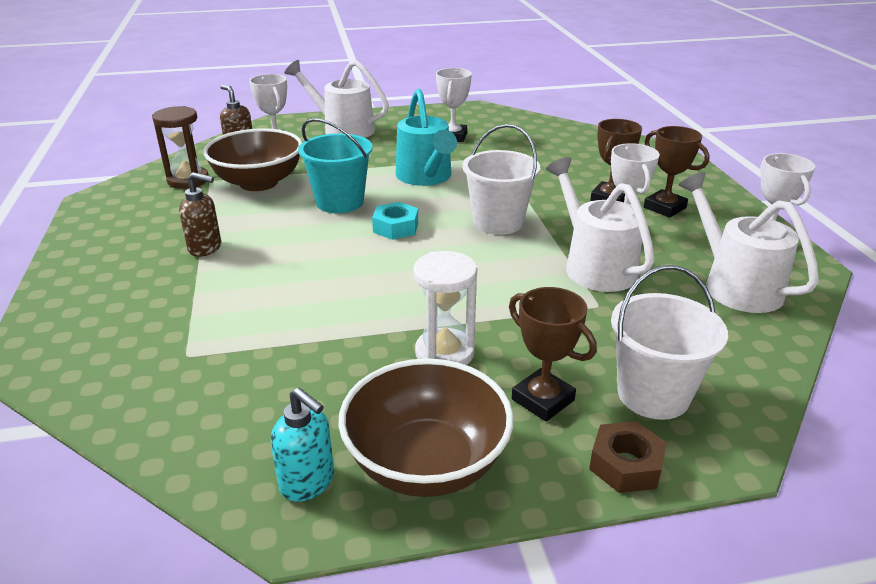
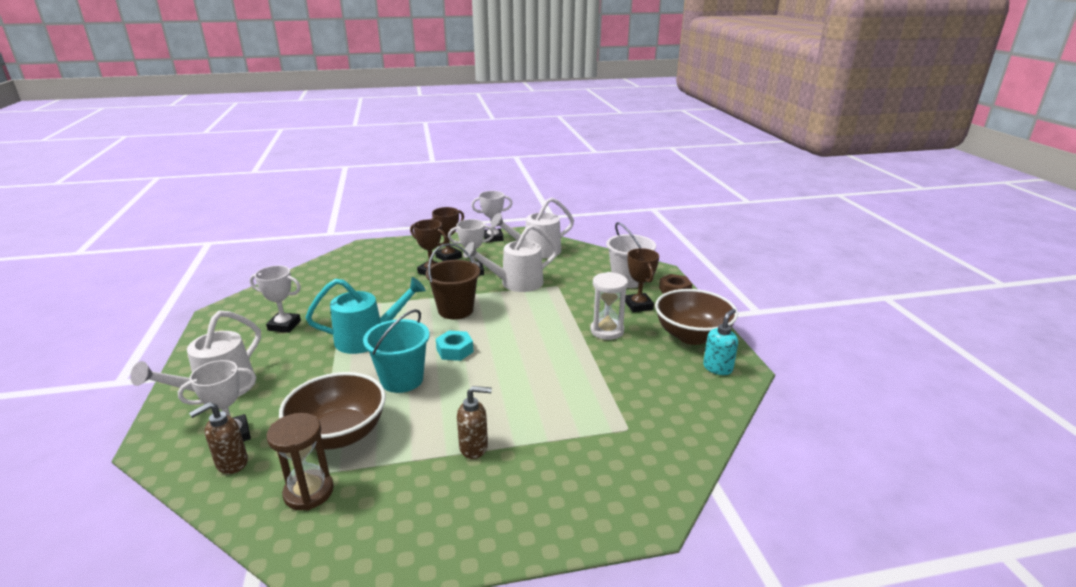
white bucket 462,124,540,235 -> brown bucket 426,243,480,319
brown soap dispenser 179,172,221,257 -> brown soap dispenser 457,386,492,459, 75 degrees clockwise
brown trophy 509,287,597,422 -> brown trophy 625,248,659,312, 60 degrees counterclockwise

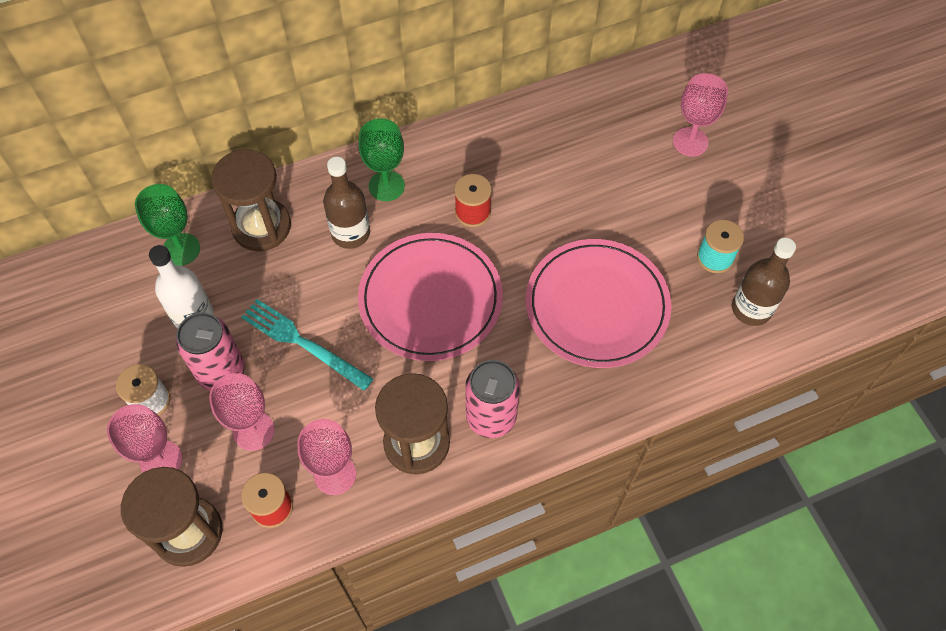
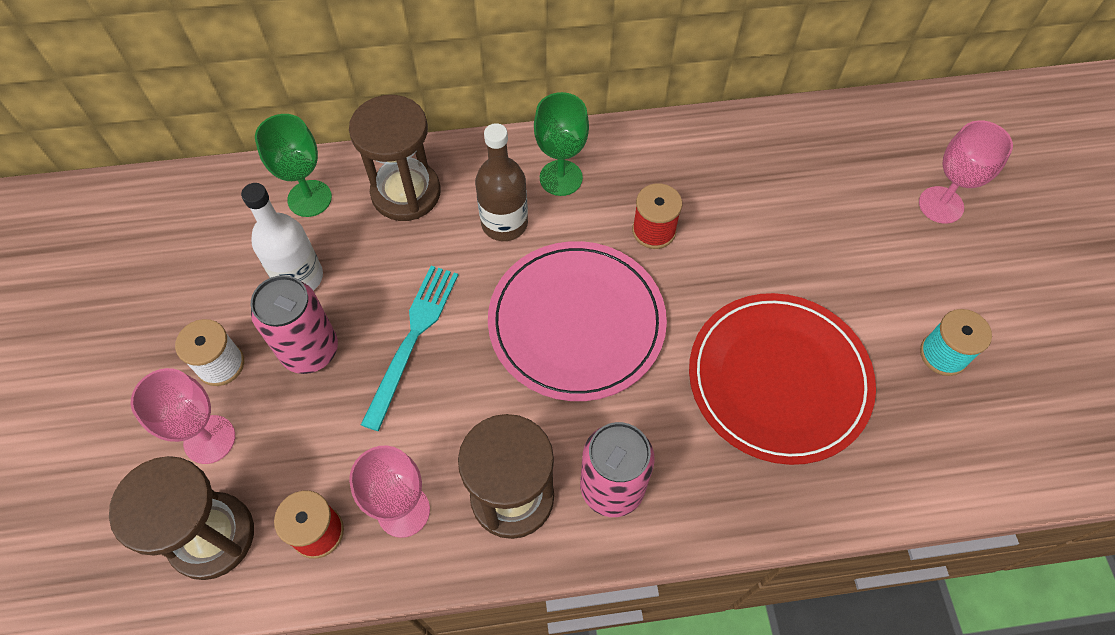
brown bottle 732,237,796,326 -> none
pink plate 526,239,672,368 -> red plate 689,293,876,465
turquoise fork 241,299,373,391 -> turquoise fork 361,266,458,431, 60 degrees clockwise
pink goblet 209,373,275,451 -> none

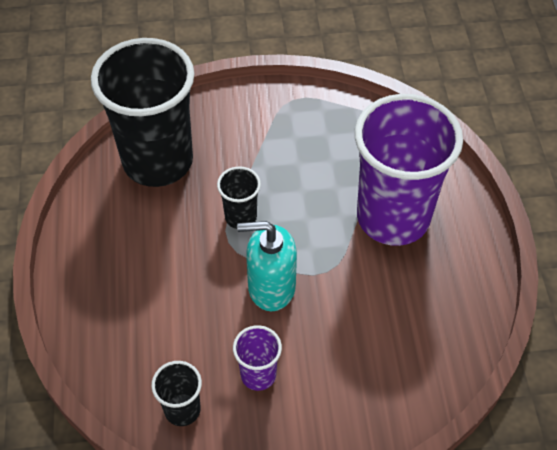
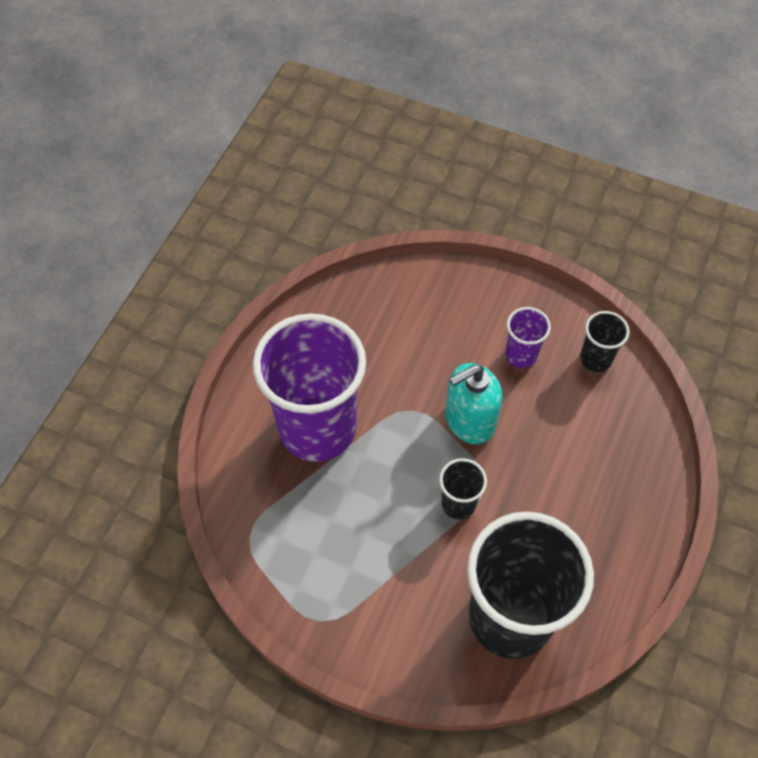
turquoise soap dispenser 237,221,297,311 -> turquoise soap dispenser 445,363,502,444, 120 degrees clockwise

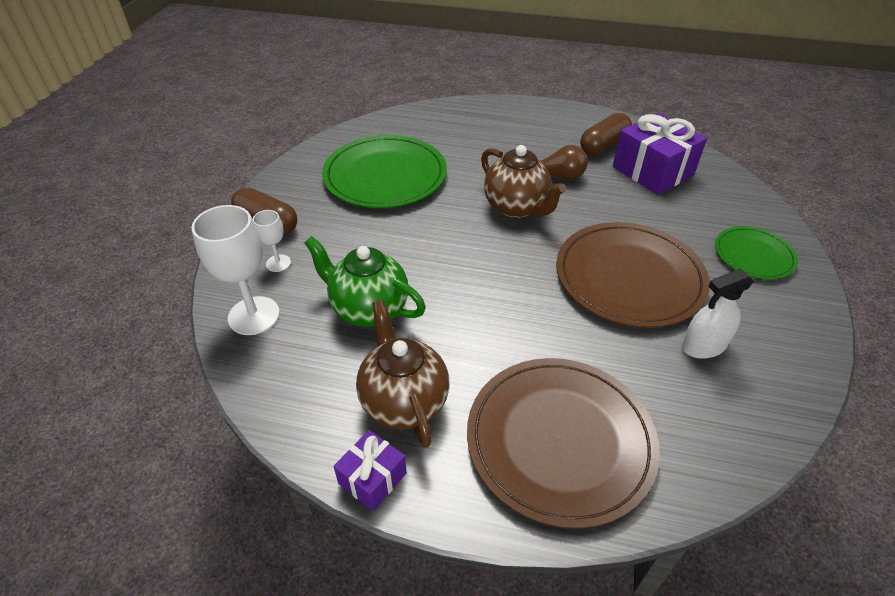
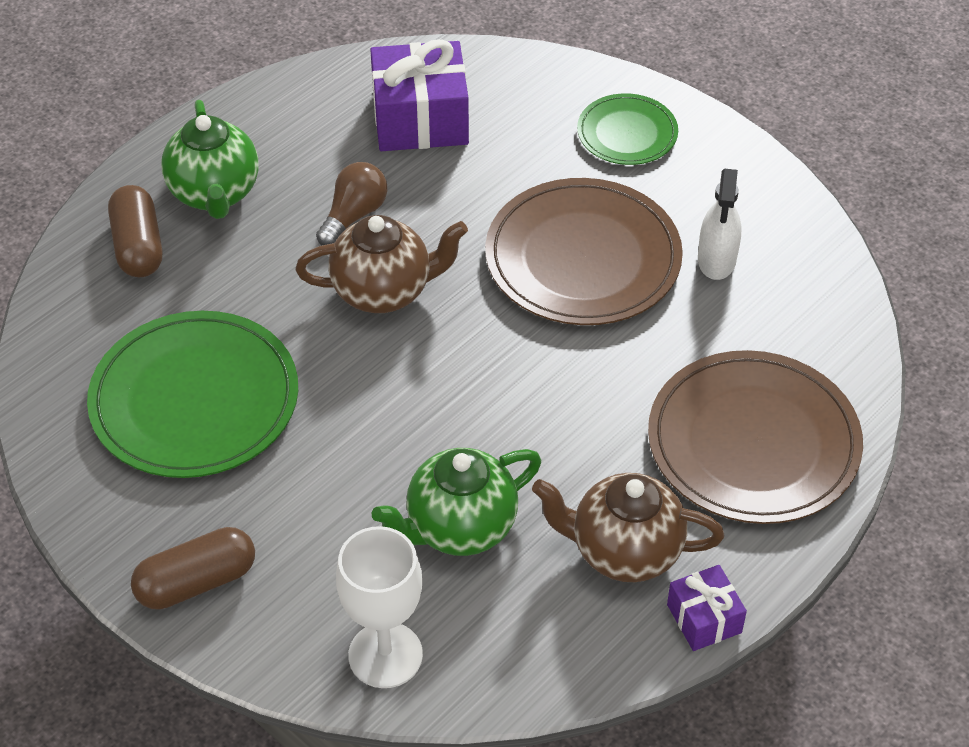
brown capsule 580,113,632,156 -> brown capsule 108,185,163,277, move
white goblet 253,210,291,272 -> none
none -> green teapot 162,100,259,219

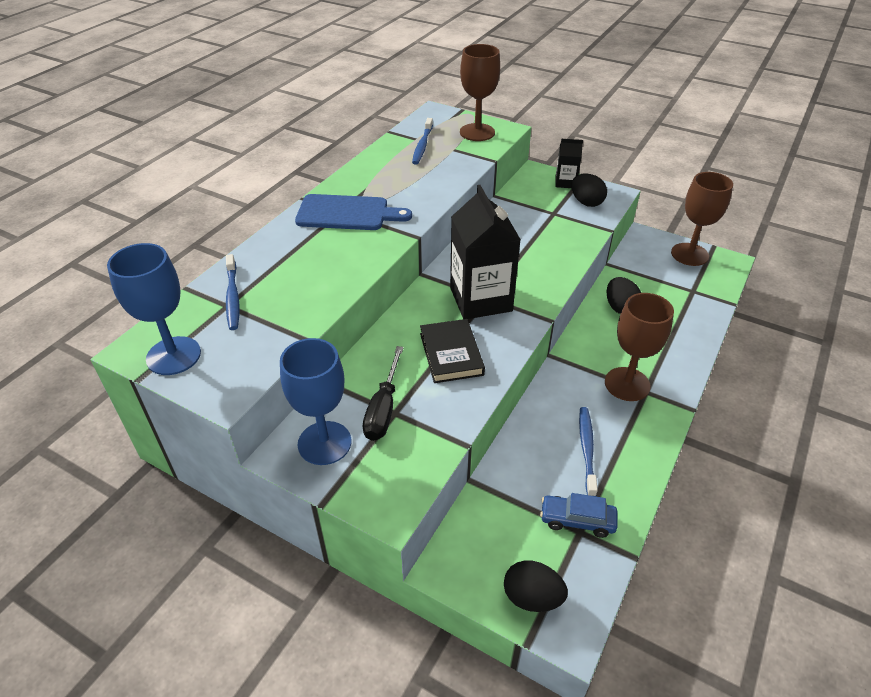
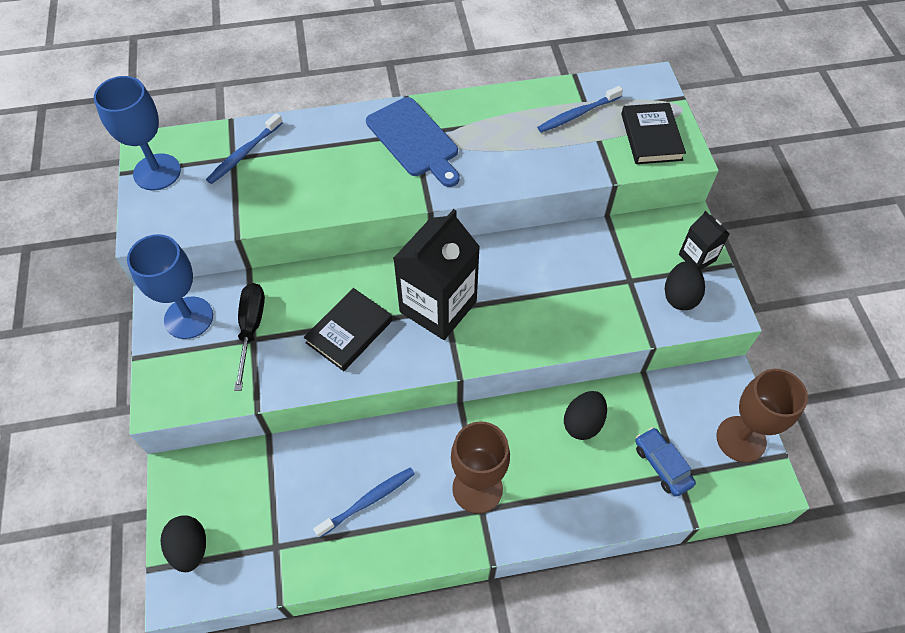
brown goblet 460,44,500,141 -> black book 621,103,686,164
black screwdriver 363,346,404,441 -> black screwdriver 234,283,265,391, 120 degrees clockwise
blue car 540,493,618,538 -> blue car 635,427,696,497, move

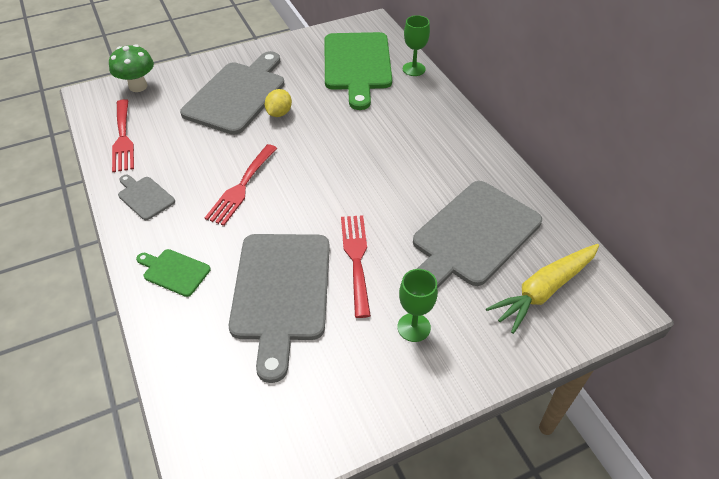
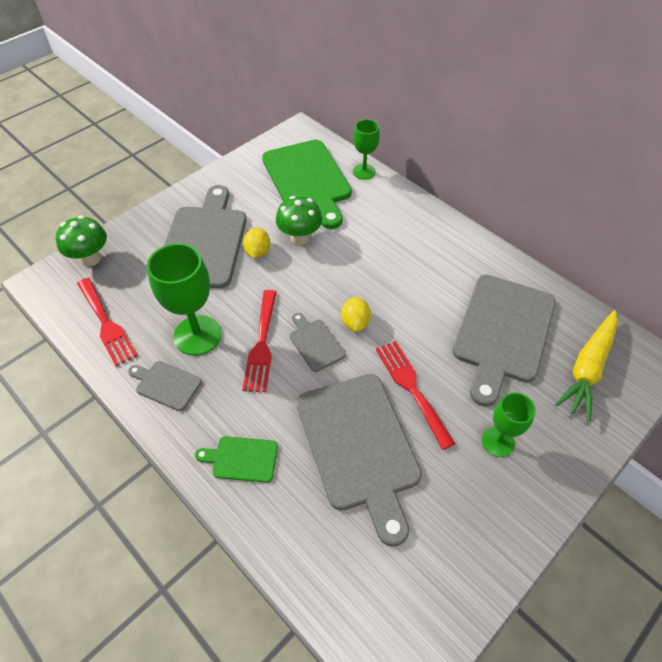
none -> green mushroom 276,196,322,245
none -> green goblet 147,243,222,355
none -> yellow lemon 341,297,371,332
none -> grey cutting board 290,313,346,372

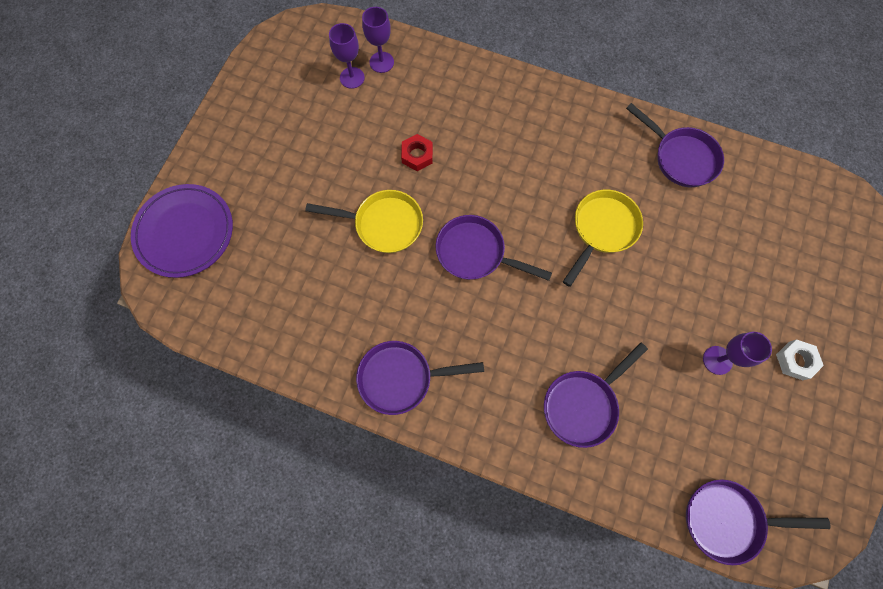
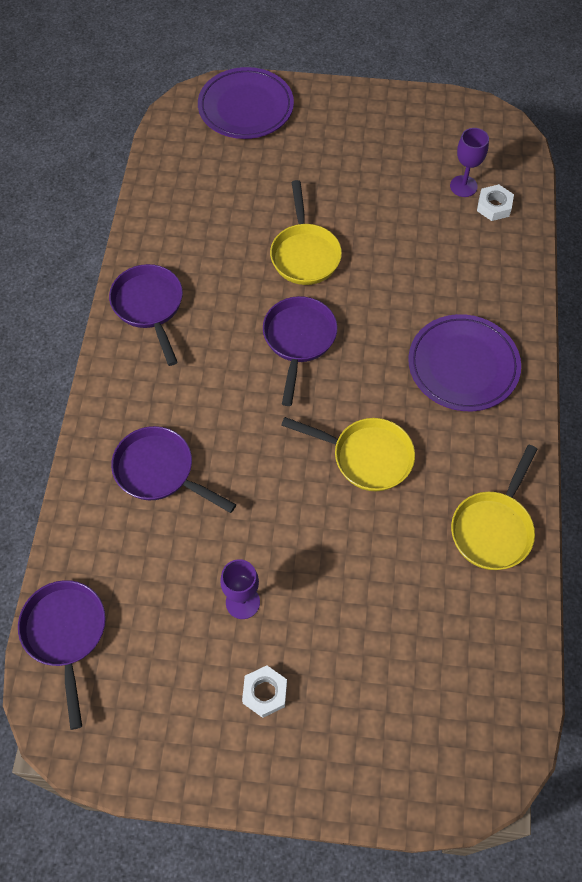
purple goblet 362,7,394,73 -> white nut 477,184,514,221
purple pan 626,103,724,187 -> yellow pan 451,445,538,570
red nut 401,134,433,171 -> none
none -> purple plate 408,314,521,411

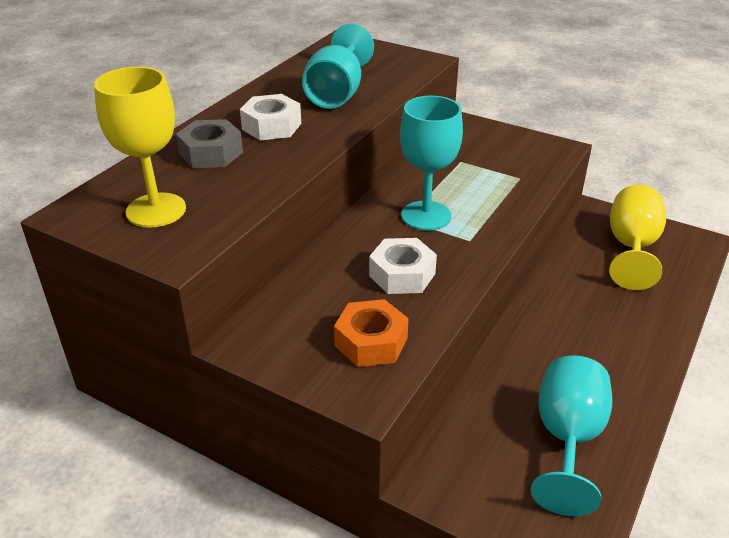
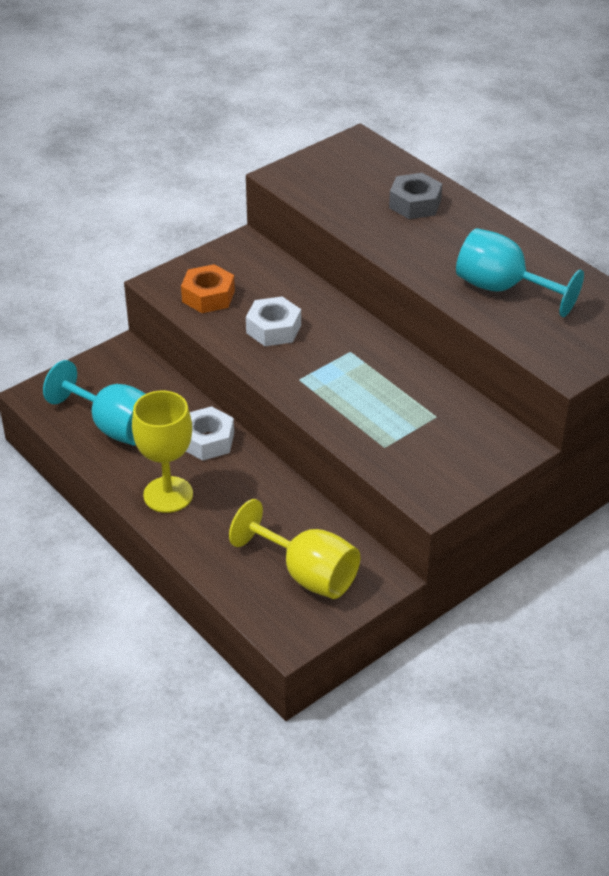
yellow goblet 94,67,186,228 -> yellow goblet 132,391,193,513, move
white nut 240,94,301,140 -> white nut 186,406,234,461, move
turquoise goblet 400,96,463,231 -> none

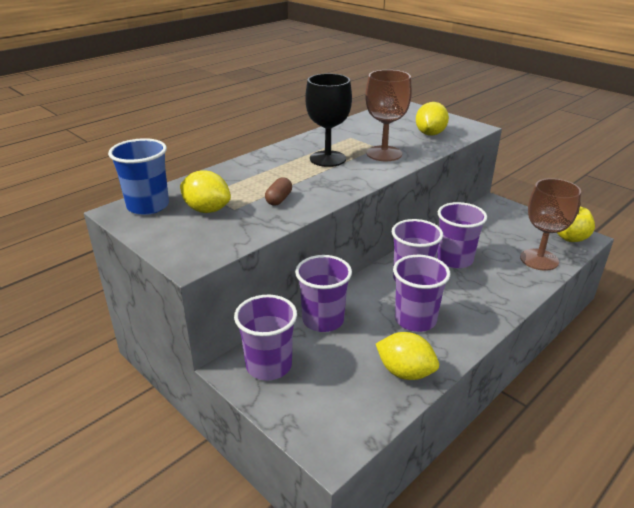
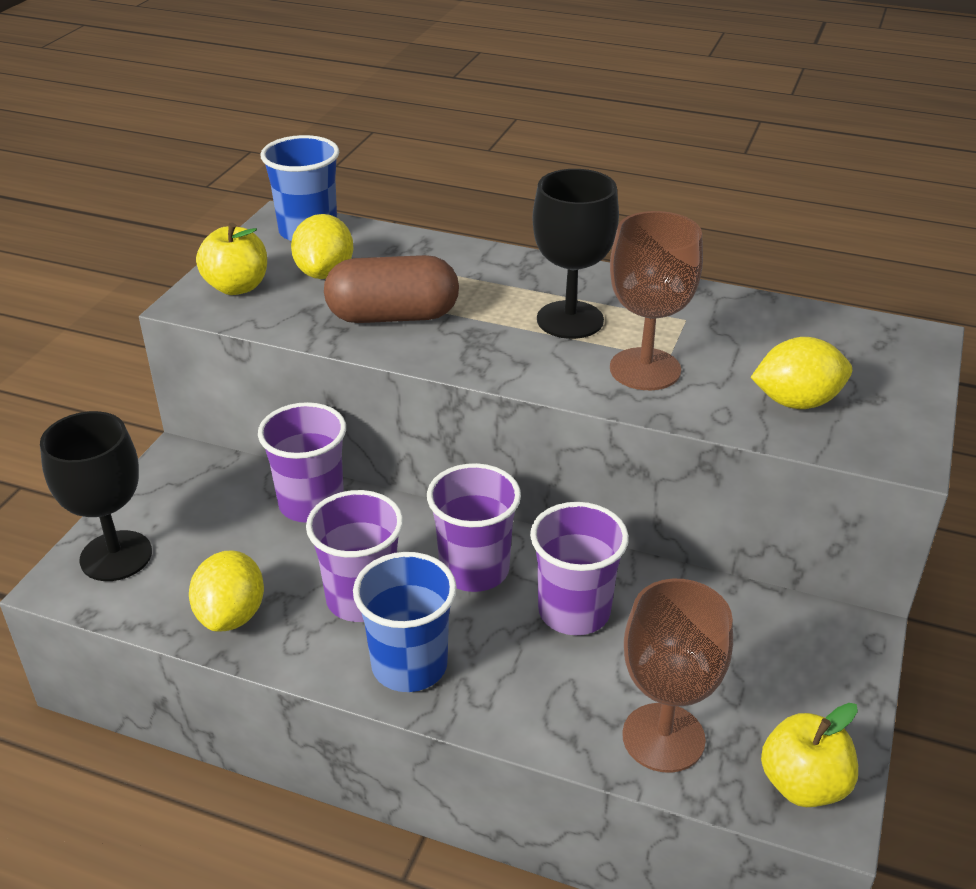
brown capsule 265,177,292,205 -> brown capsule 324,255,459,323, x2.08
purple cup 234,295,297,380 -> none
none -> yellow apple 196,222,267,295
none -> black goblet 40,411,152,581
none -> blue cup 353,552,457,692

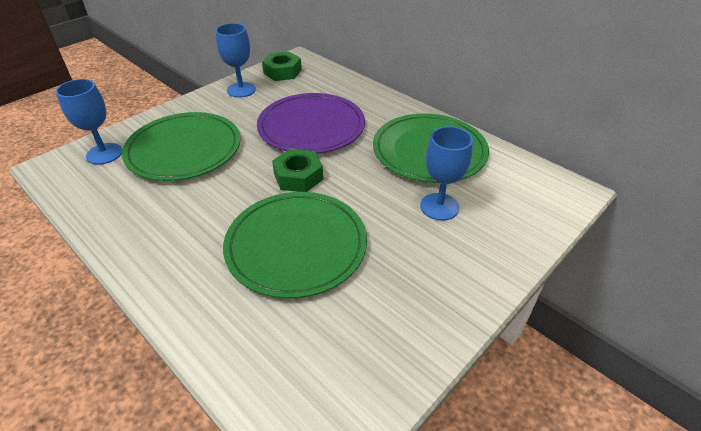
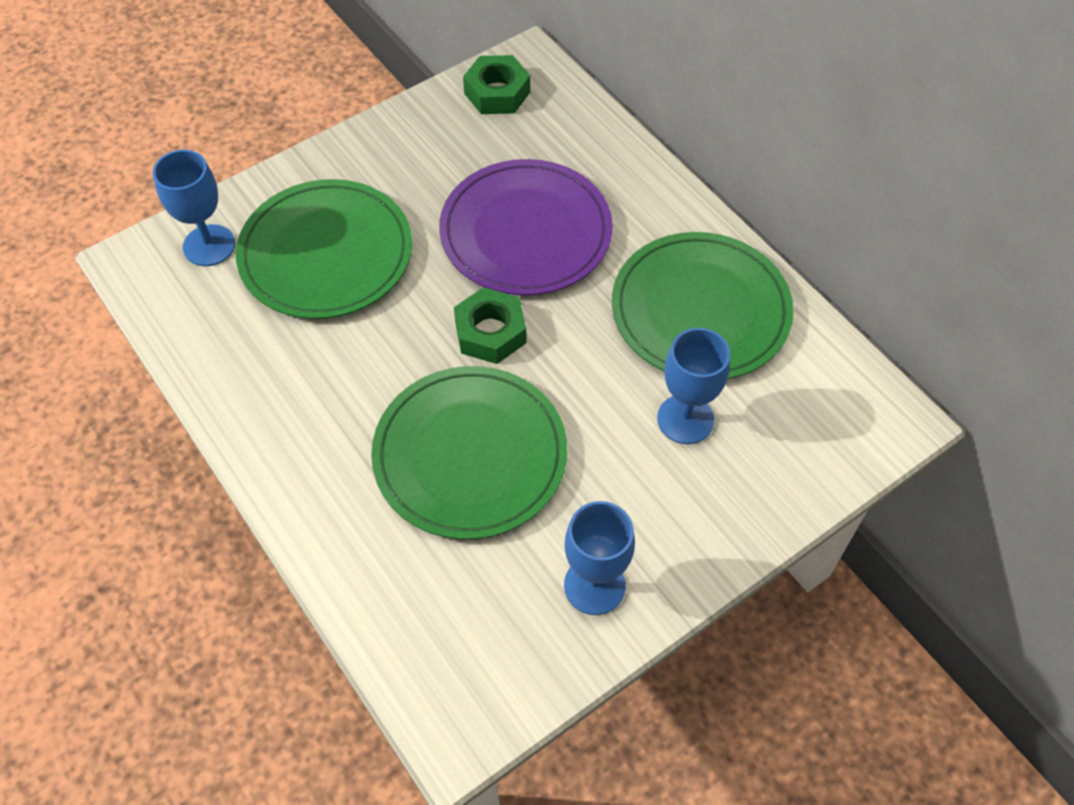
blue goblet 216,23,256,98 -> blue goblet 564,501,635,615, move

